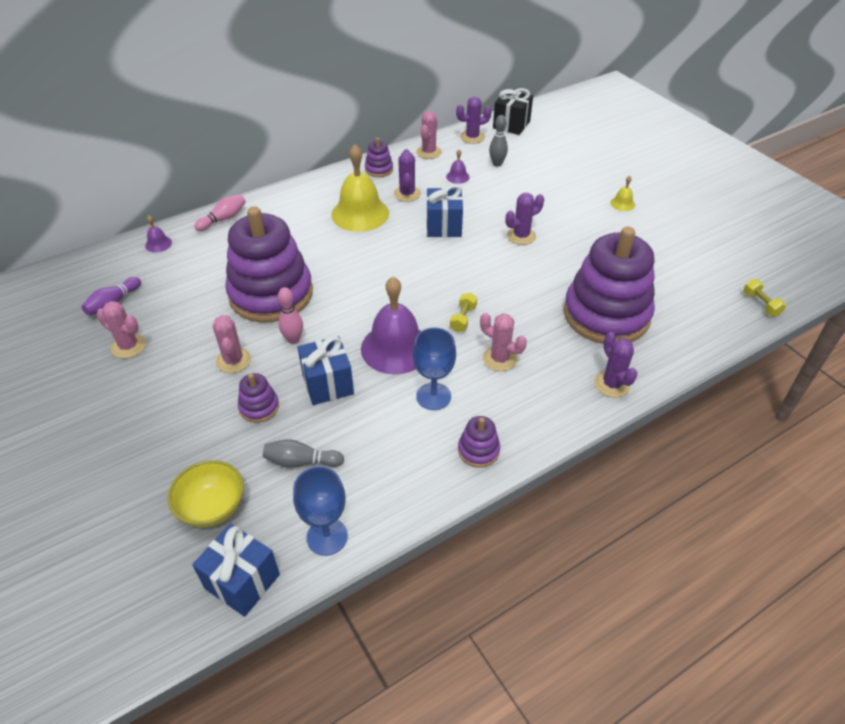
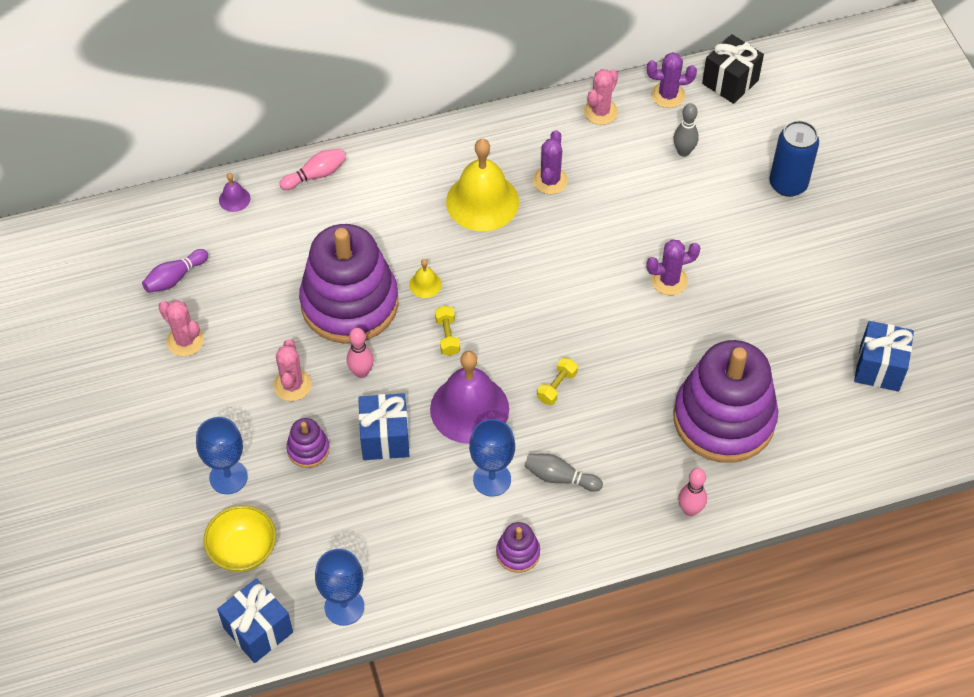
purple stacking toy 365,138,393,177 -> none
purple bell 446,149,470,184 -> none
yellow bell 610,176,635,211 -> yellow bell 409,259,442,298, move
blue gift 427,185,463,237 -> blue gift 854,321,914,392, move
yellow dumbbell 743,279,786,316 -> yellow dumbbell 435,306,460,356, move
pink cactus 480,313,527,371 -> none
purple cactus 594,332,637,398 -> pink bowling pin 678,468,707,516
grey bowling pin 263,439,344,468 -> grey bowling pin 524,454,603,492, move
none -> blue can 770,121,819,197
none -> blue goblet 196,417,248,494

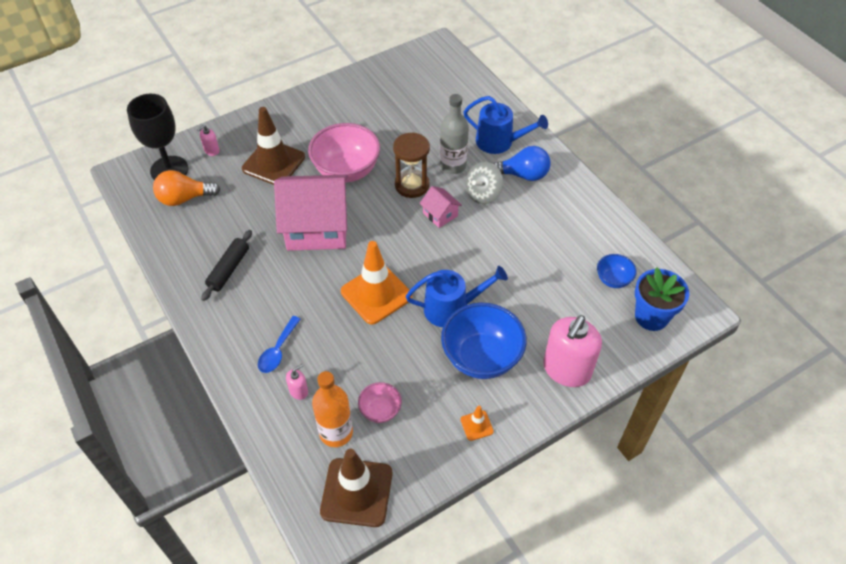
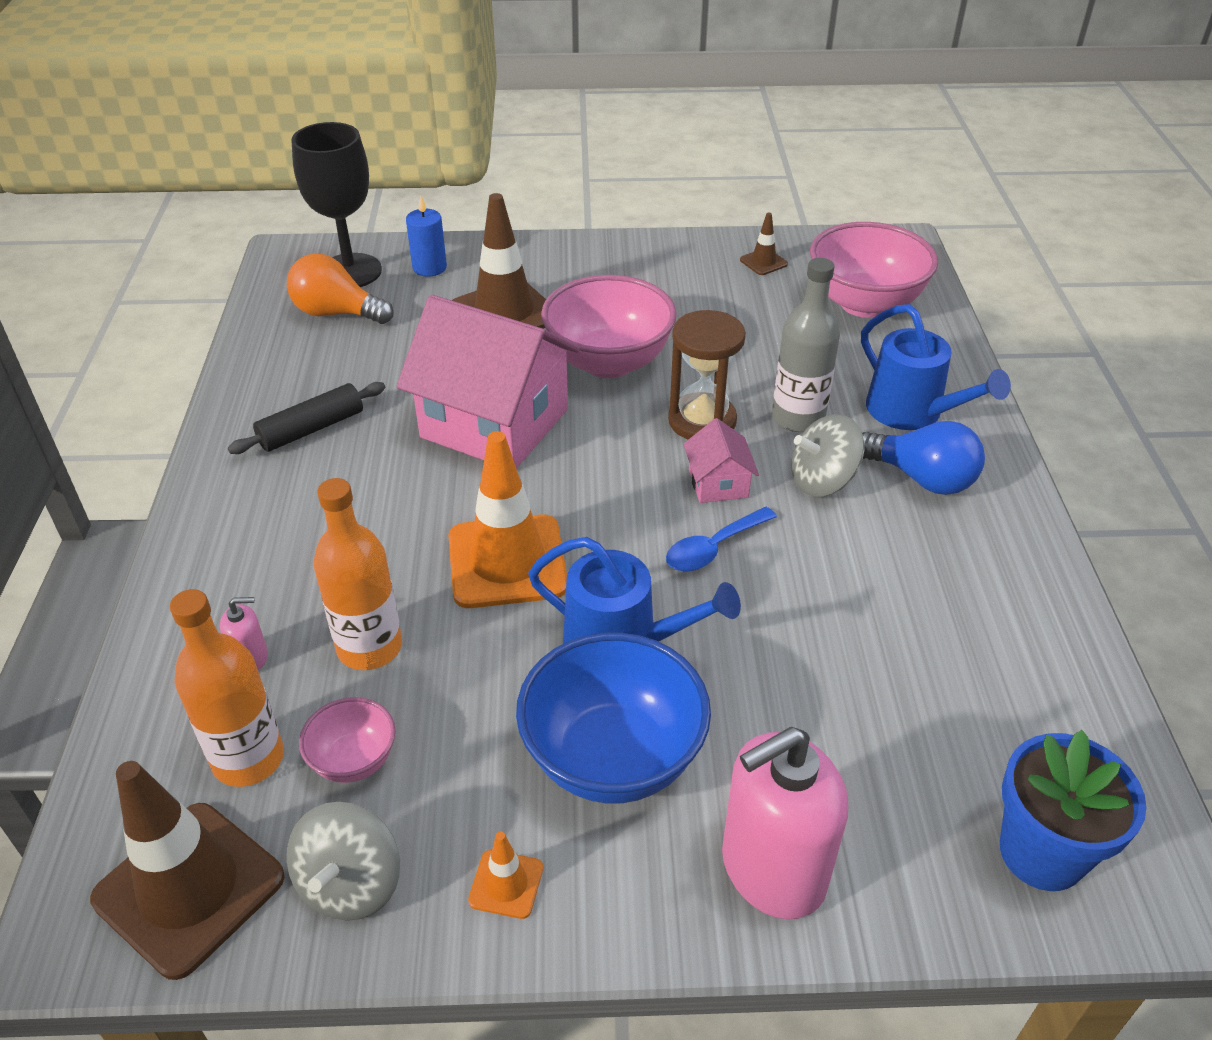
pink soap dispenser 197,125,220,156 -> blue candle 406,196,447,277
blue bowl 597,254,637,288 -> none
blue spoon 258,316,301,373 -> blue spoon 666,507,777,572, move
none -> brown traffic cone 740,213,788,275
none -> pink bowl 810,222,938,318
none -> orange bottle 313,478,402,670
none -> grey spinning top 287,802,400,921

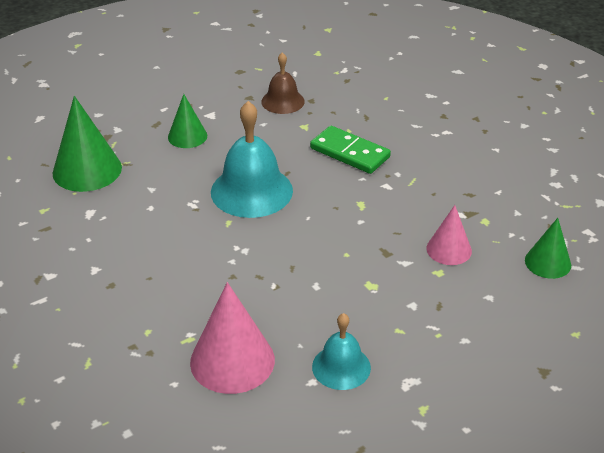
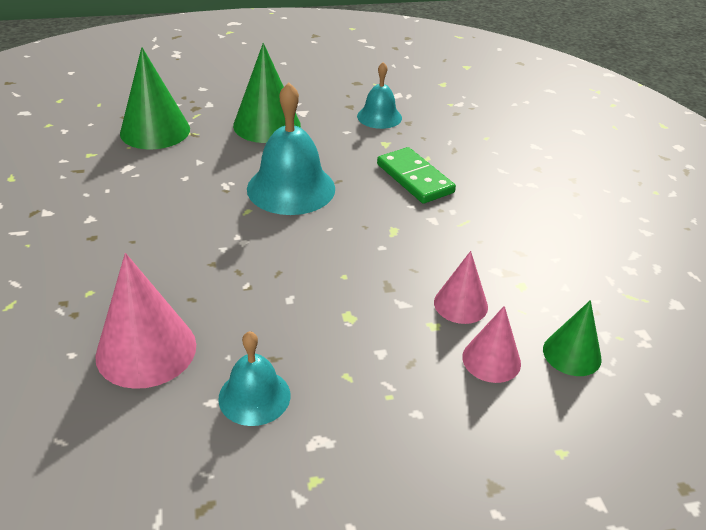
brown bell 261,52,305,114 -> turquoise bell 357,62,402,129
green cone 168,94,207,148 -> green cone 233,43,301,143, x1.66
none -> pink cone 462,306,521,383

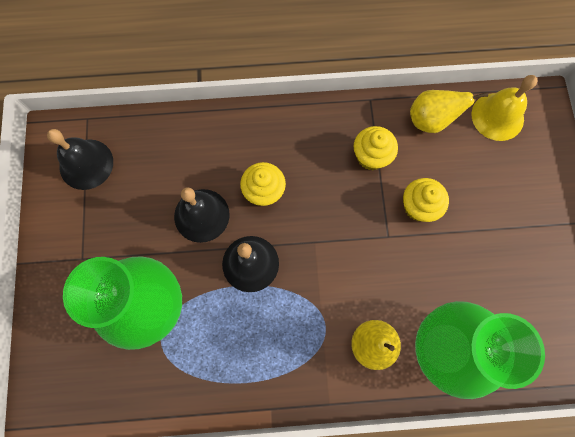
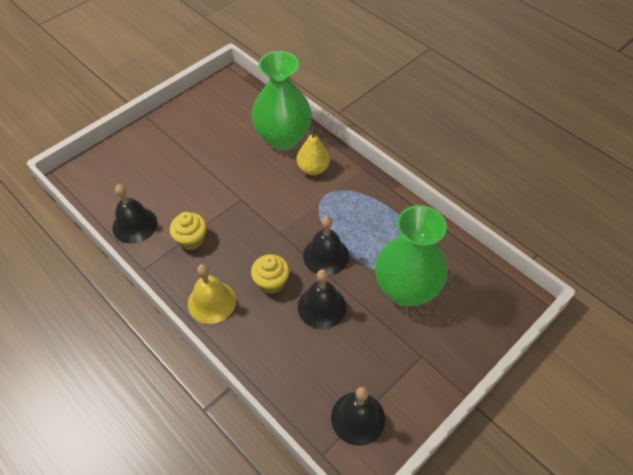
yellow bell 472,75,538,141 -> yellow bell 188,264,236,324, move
yellow pear 410,90,488,133 -> black bell 112,184,157,244
yellow cupcake 403,178,449,222 -> none

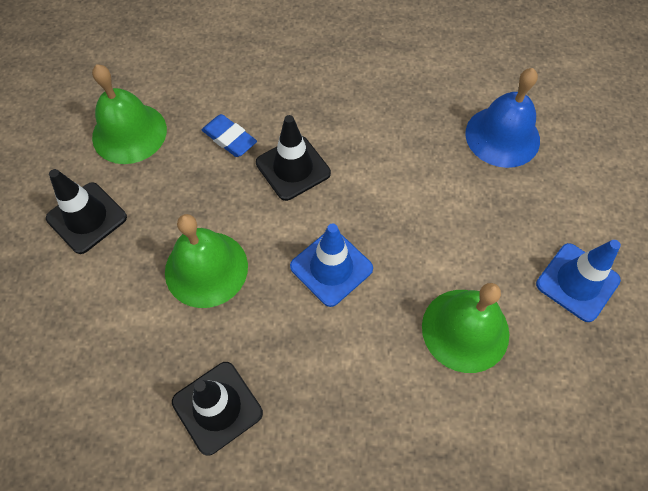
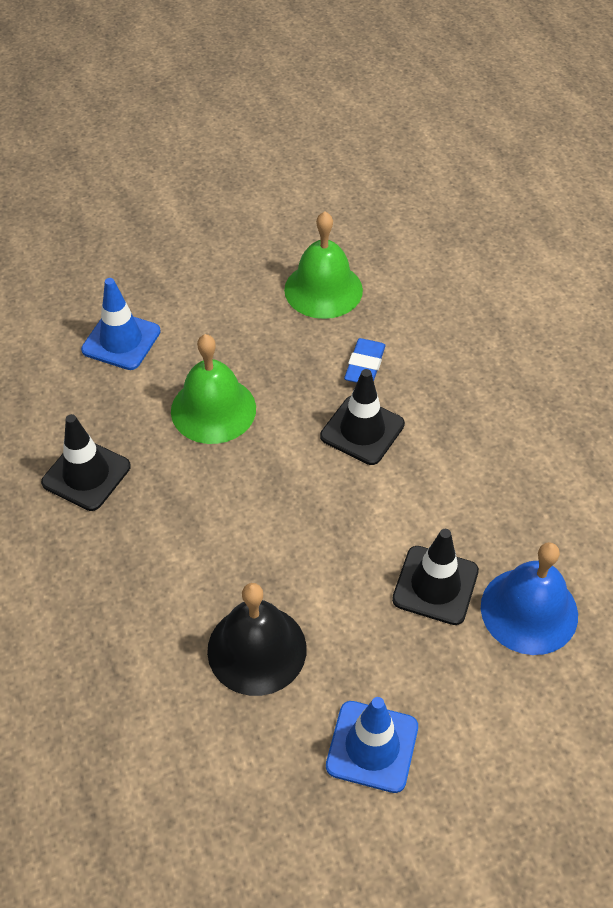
black traffic cone 46,169,127,254 -> black traffic cone 392,529,479,625, move
blue traffic cone 290,223,373,307 -> blue traffic cone 81,278,161,370, move
green bell 422,283,509,373 -> black bell 207,583,307,696

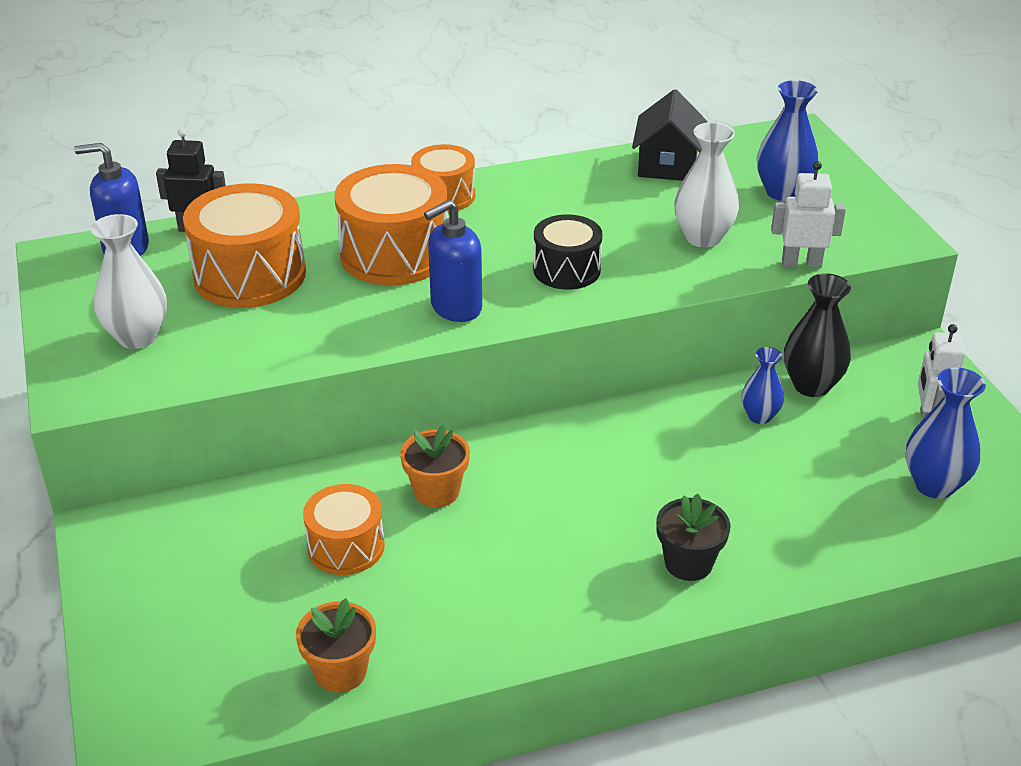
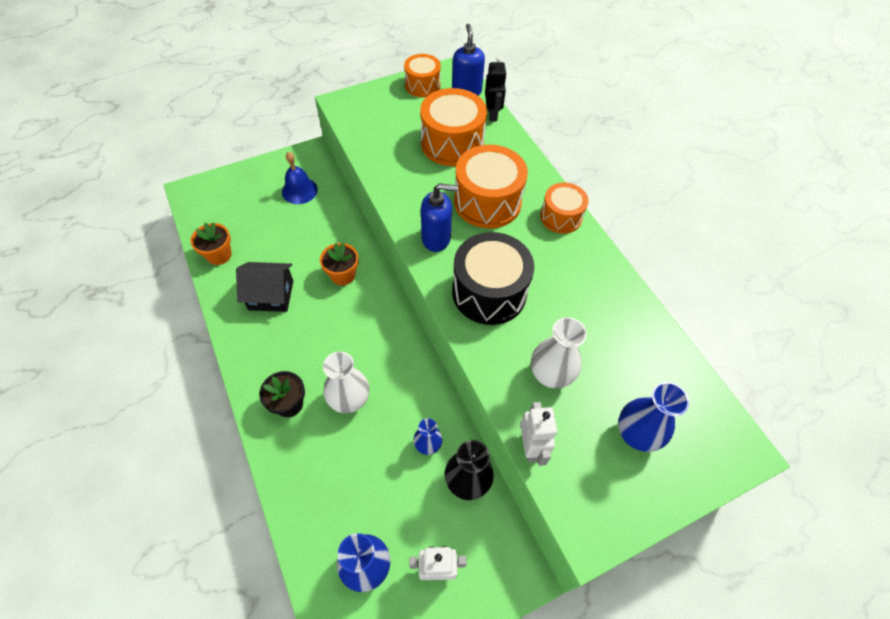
black house 632,89,708,181 -> black house 236,262,293,312, move
blue soap dispenser 424,200,482,322 -> blue soap dispenser 421,183,458,252, 135 degrees clockwise
white vase 91,214,167,349 -> white vase 323,351,369,413, move
black drum 533,214,602,290 -> black drum 452,232,534,325, x1.64
orange drum 303,484,385,575 -> orange drum 404,54,441,97, move
none -> blue bell 282,152,318,204

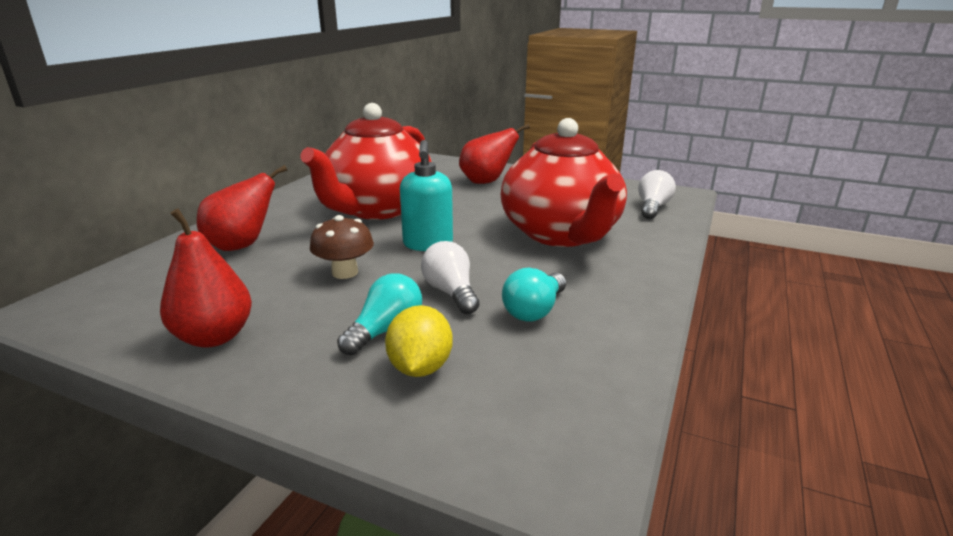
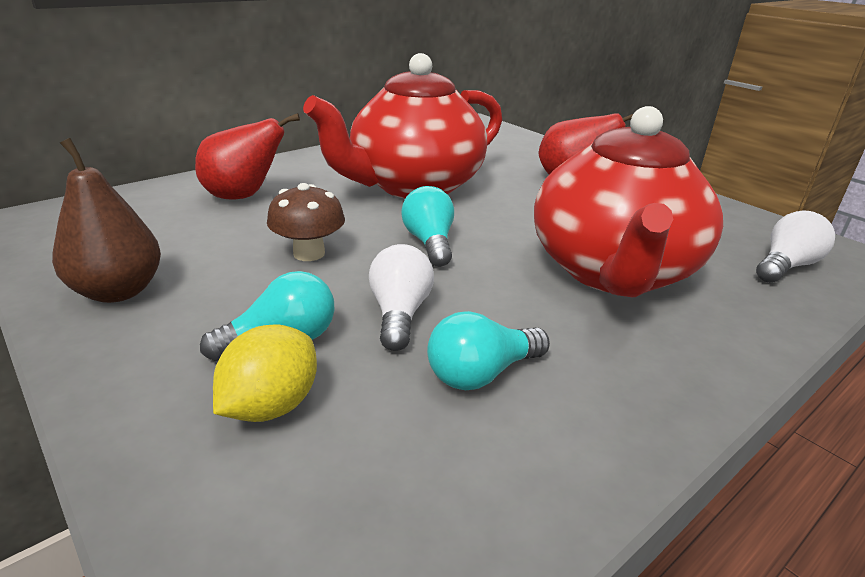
turquoise soap dispenser 400,140,453,251 -> turquoise light bulb 401,186,454,267
red pear 160,209,252,348 -> brown pear 52,138,161,303

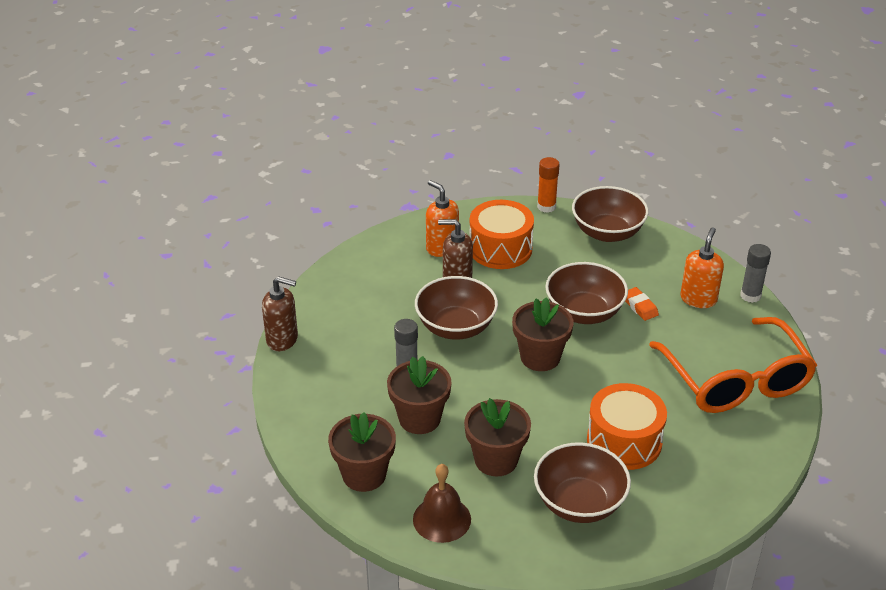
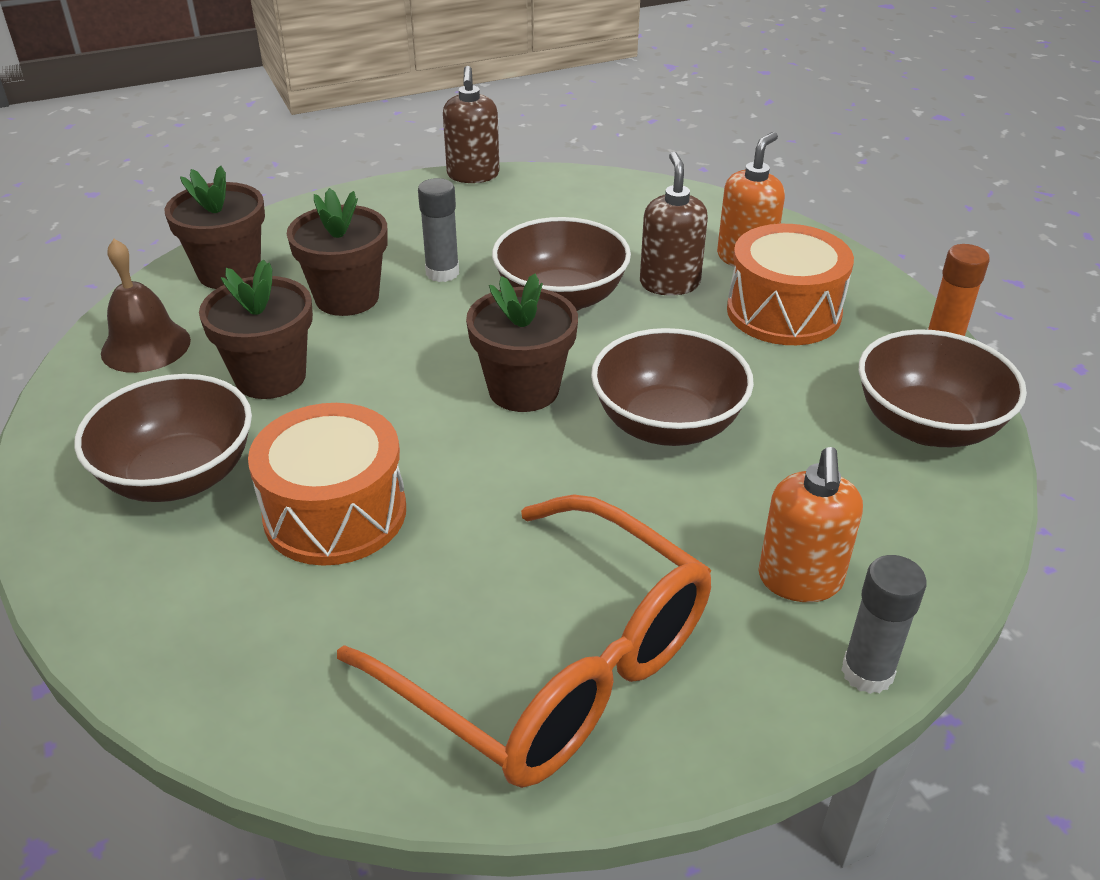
orange soap dispenser 680,227,724,308 -> orange soap dispenser 758,447,863,602, 90 degrees clockwise
orange eraser 625,287,659,321 -> none
orange glasses 649,317,817,413 -> orange glasses 337,494,711,788, 105 degrees counterclockwise

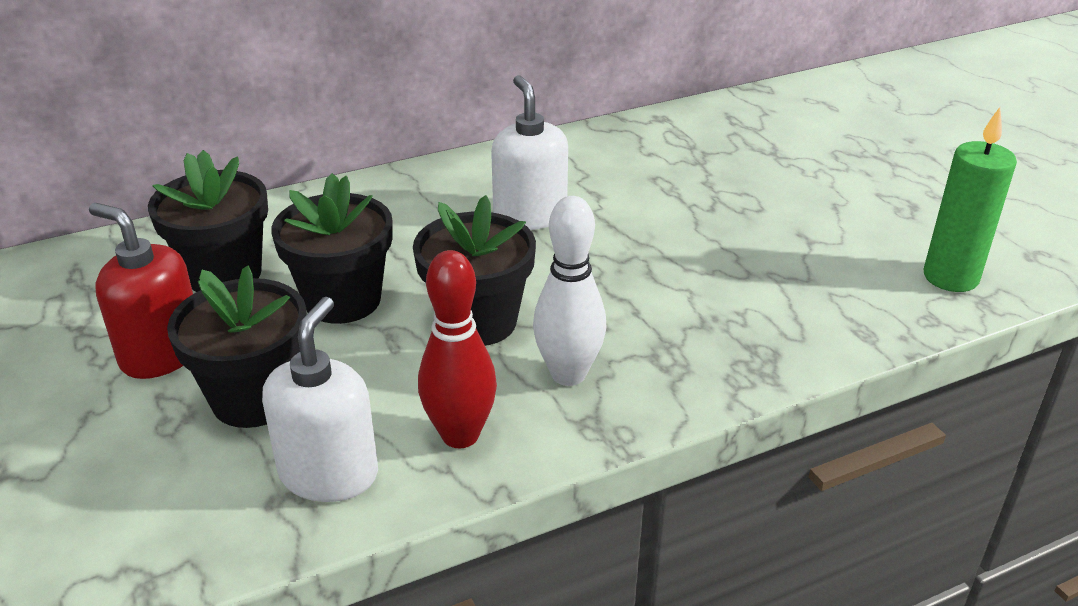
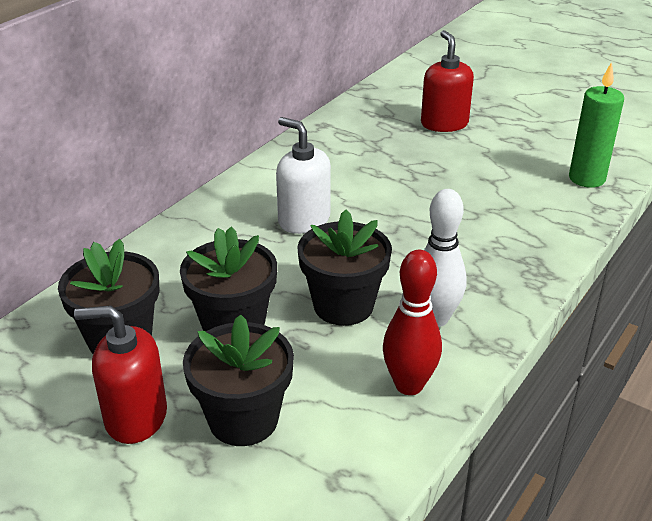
white soap dispenser 262,297,378,502 -> none
none -> red soap dispenser 421,30,474,132

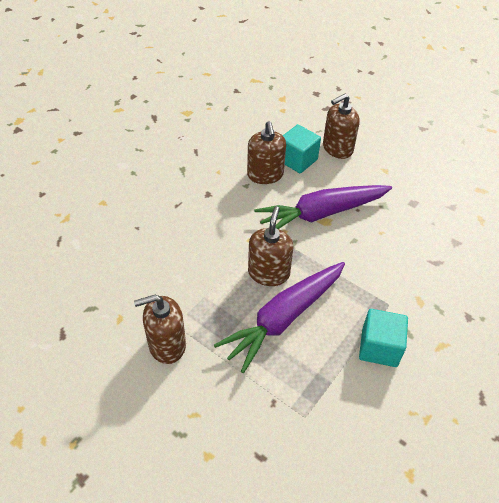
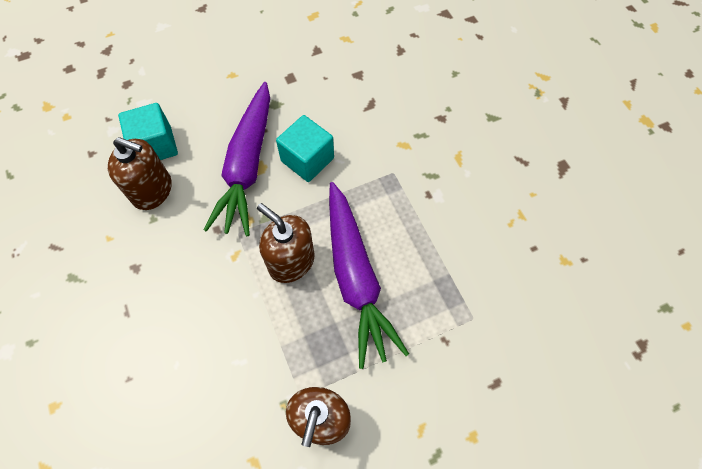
brown soap dispenser 323,94,360,159 -> none
turquoise cube 359,309,408,367 -> turquoise cube 276,115,334,182, move

